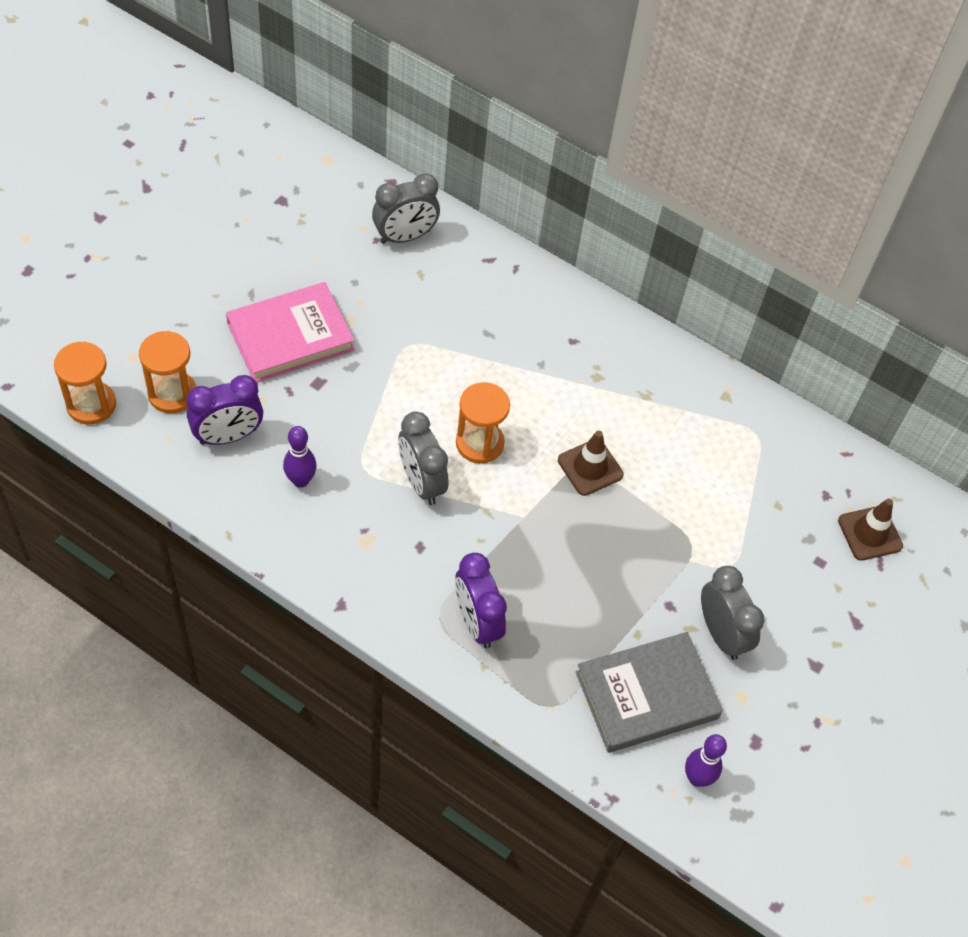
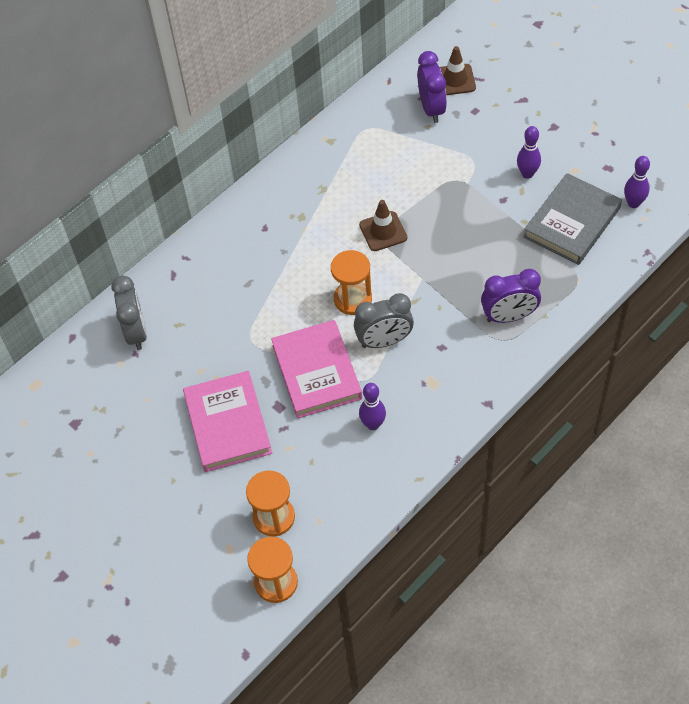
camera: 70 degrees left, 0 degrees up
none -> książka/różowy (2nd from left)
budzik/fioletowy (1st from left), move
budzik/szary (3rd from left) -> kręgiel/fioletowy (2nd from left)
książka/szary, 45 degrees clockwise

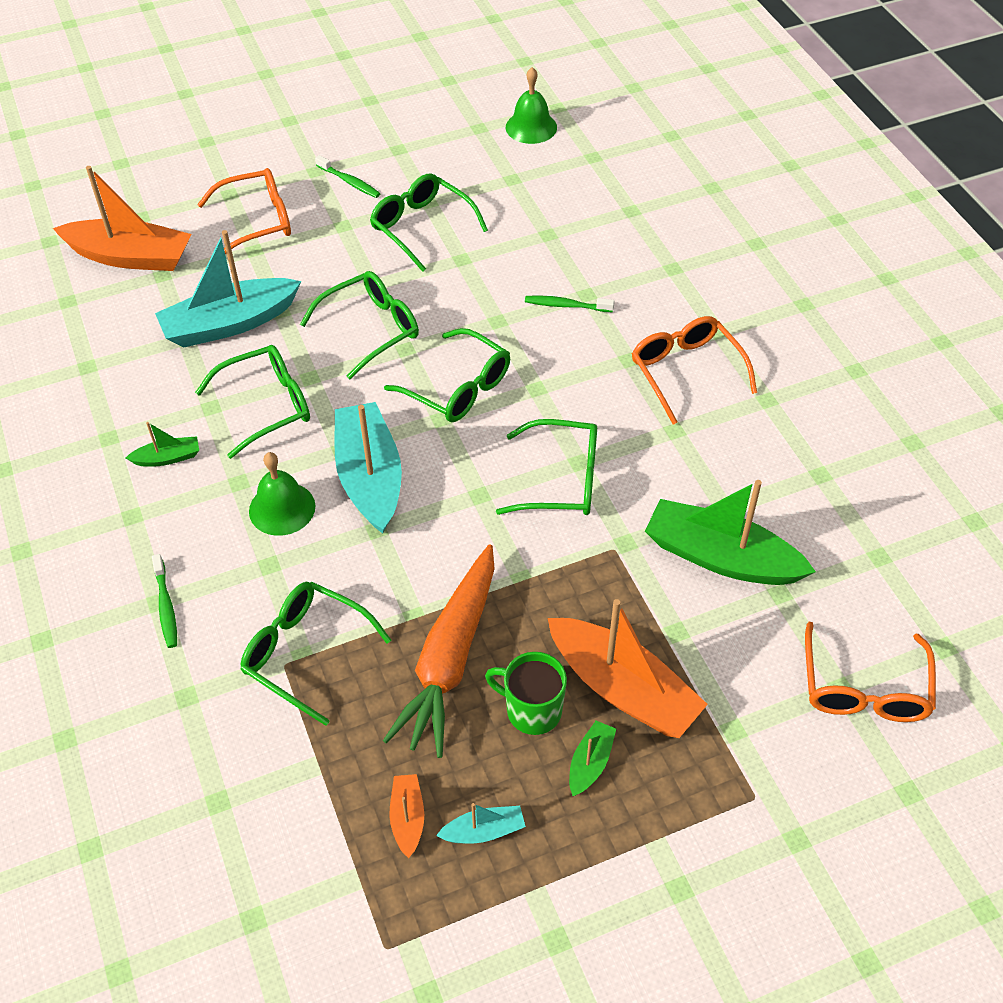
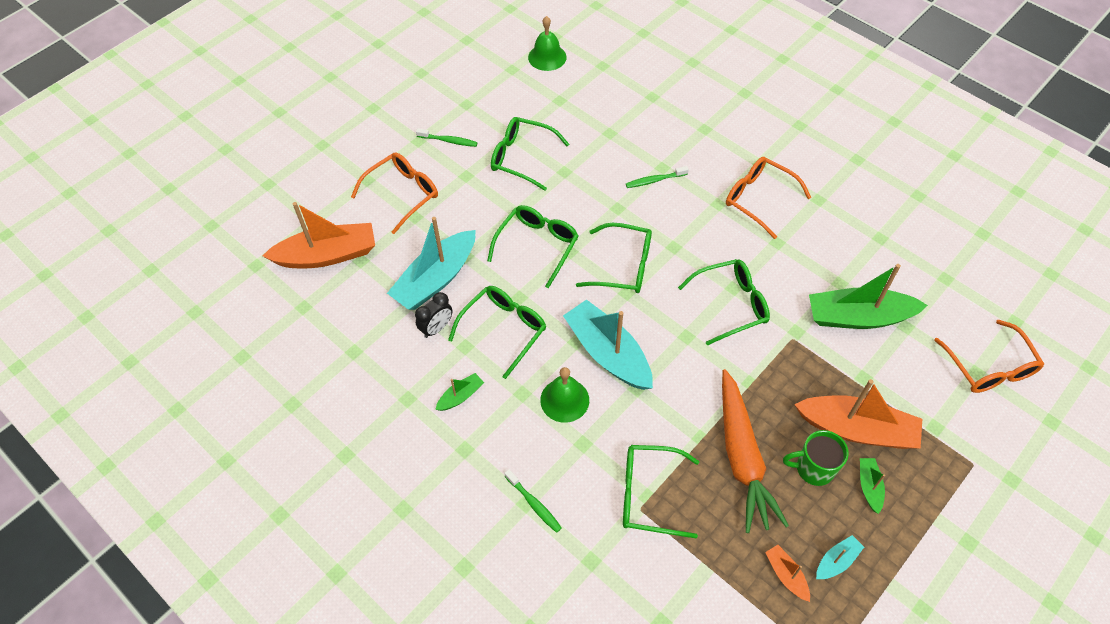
camera: 25 degrees left, 5 degrees up
none -> budzik/czarny

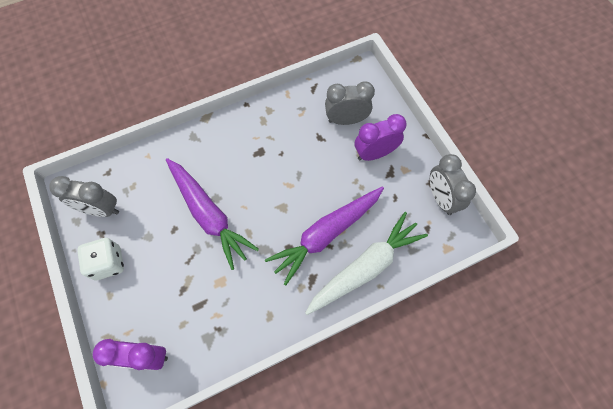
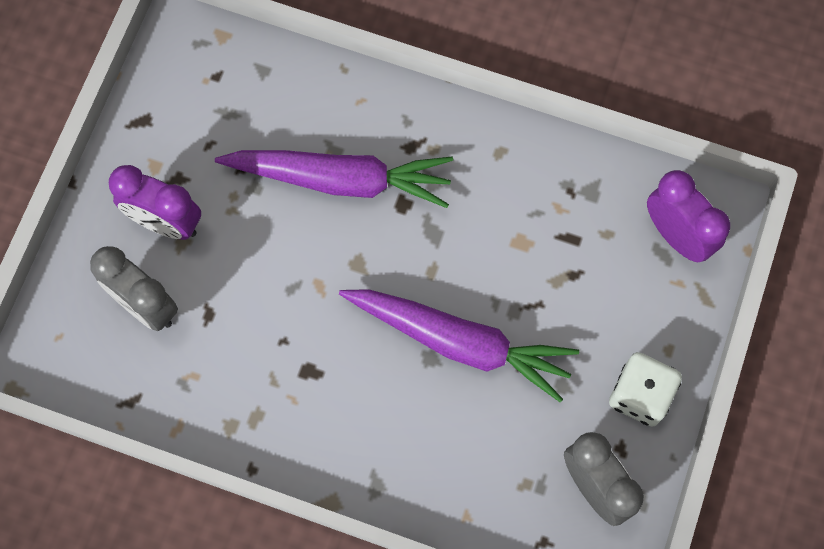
camera: 135 degrees left, 5 degrees up
marchewka/fioletowy (1st from left in the first image) -> marchewka/fioletowy (2nd from left), 105 degrees clockwise
marchewka/biały -> none
budzik/szary (3rd from left) -> none

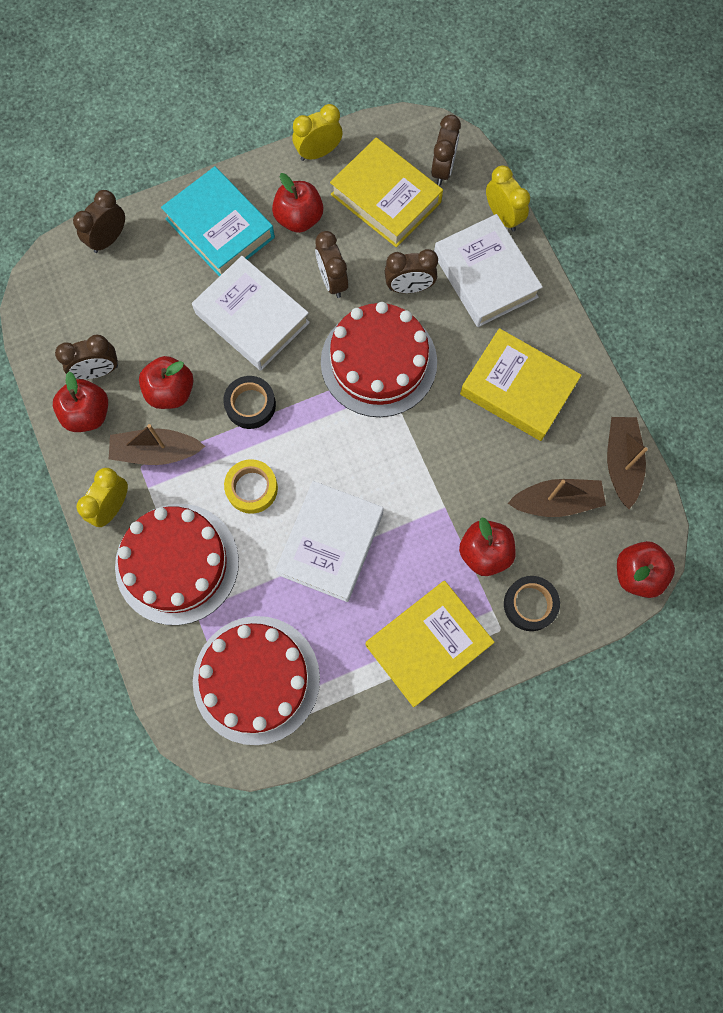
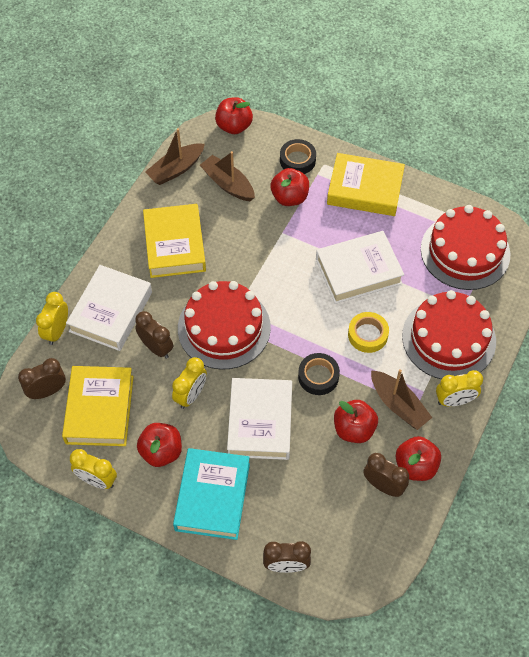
camera: 130 degrees left, 15 degrees down
budzik/brązowy (3rd from left) -> budzik/żółty (3rd from left)

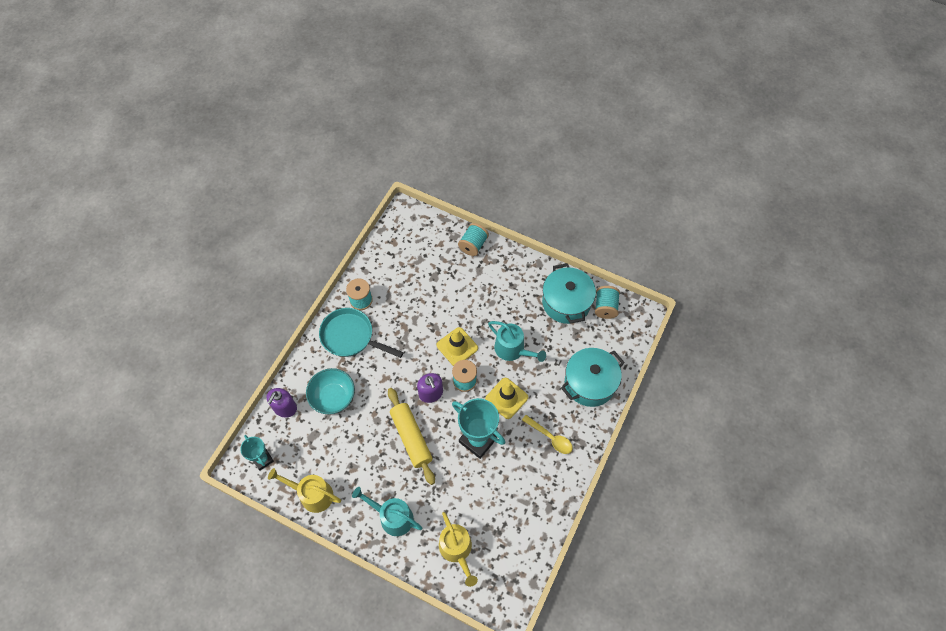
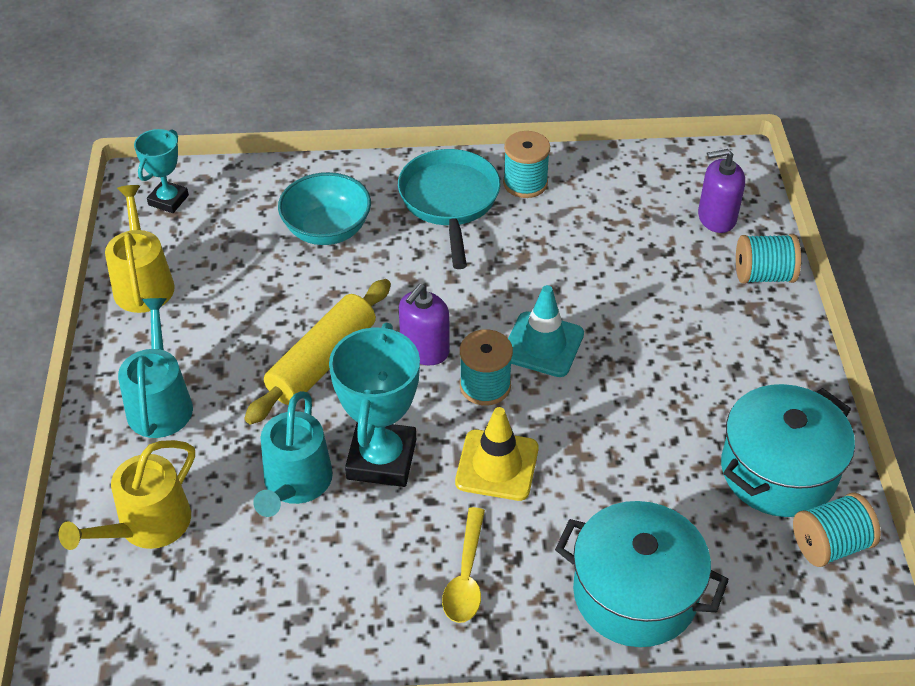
camera: 60 degrees right, 15 degrees down
konewka/turkusowy (2nd from left), move
pachołek/żółty (1st from left) -> pachołek/turkusowy
dozownik mydła/fioletowy (1st from left in the first image) -> dozownik mydła/fioletowy (2nd from left), move

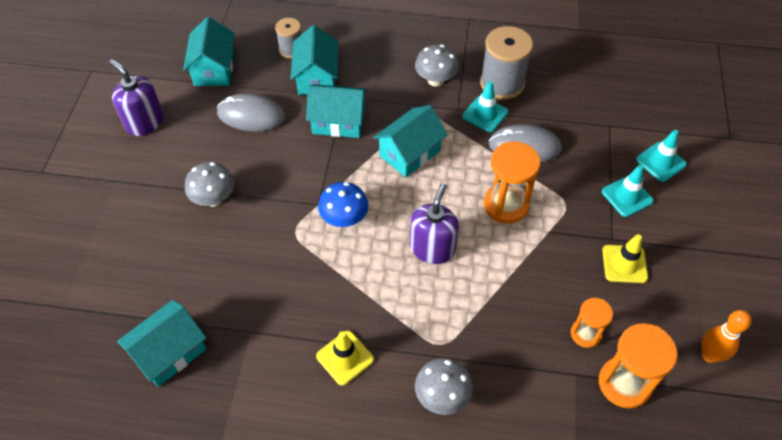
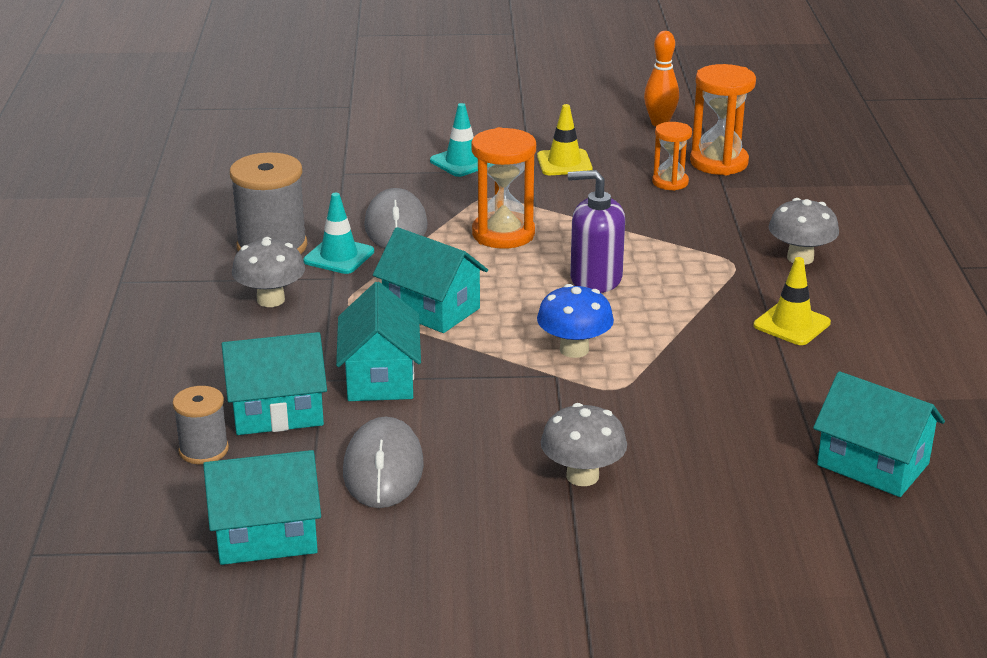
camera: 100 degrees left, 25 degrees down
dozownik mydła/fioletowy (1st from left) -> none
pachołek/turkusowy (3rd from left) -> none

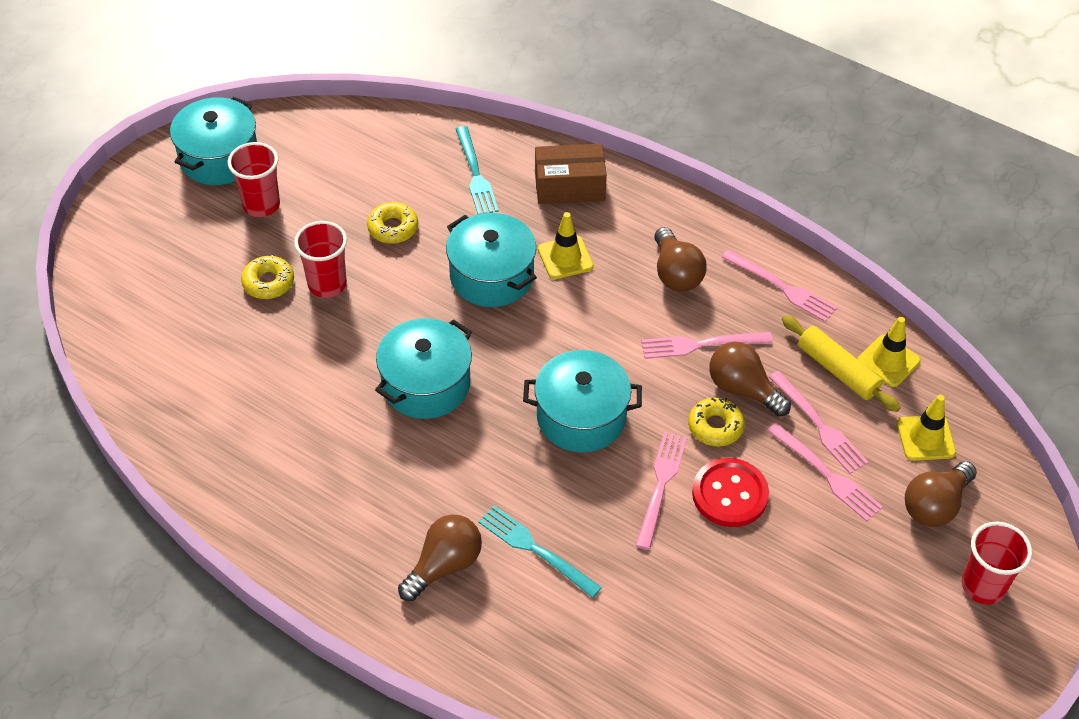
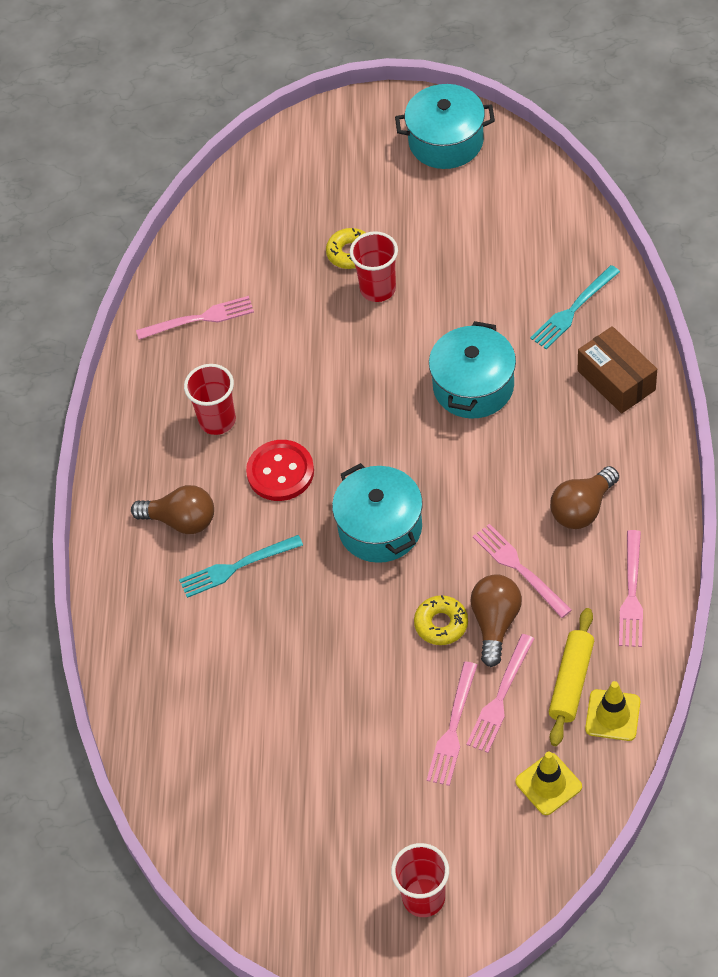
camera: 65 degrees right, 5 degrees up
widelec/różowy (1st from left), move
widelec/turkusowy (2nd from left in the first image) -> widelec/turkusowy (1st from left), 120 degrees counterclockwise
szklanka/czerwony (1st from left), move
guzik/czerwony, move
donut/żółty (2nd from left) -> none
garnek/turkusowy (2nd from left) -> none
pachołek/żółty (1st from left) -> none
żarówka/brązowy (4th from left) -> none

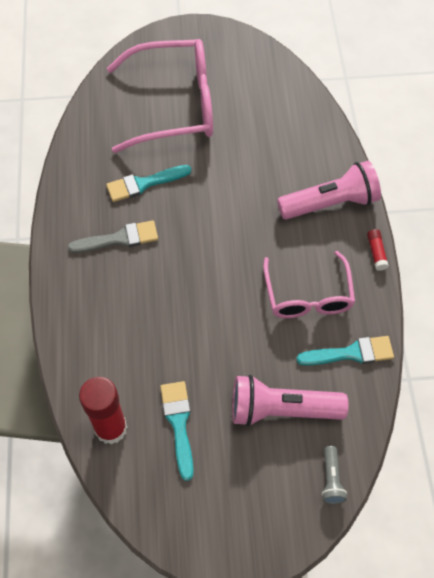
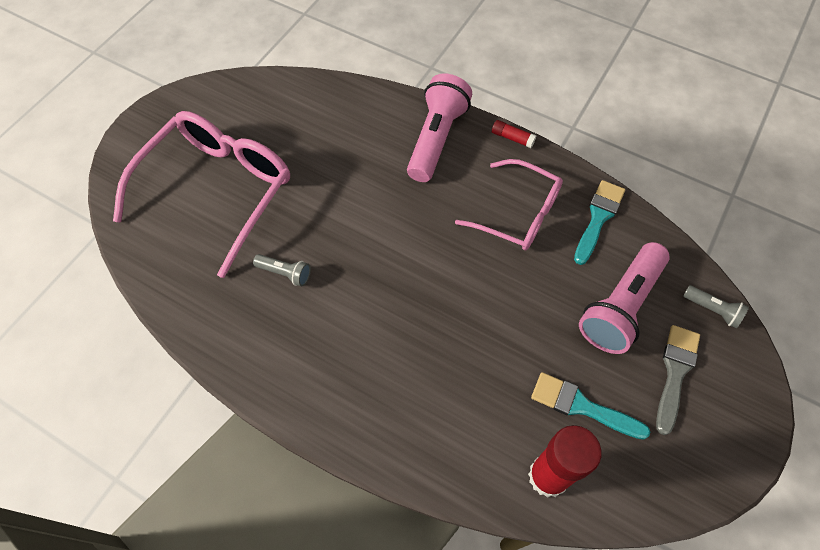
camera: 55 degrees left, 0 degrees up
pędzel/turkusowy (1st from left) -> latarka/szary (1st from left)
pędzel/szary, move

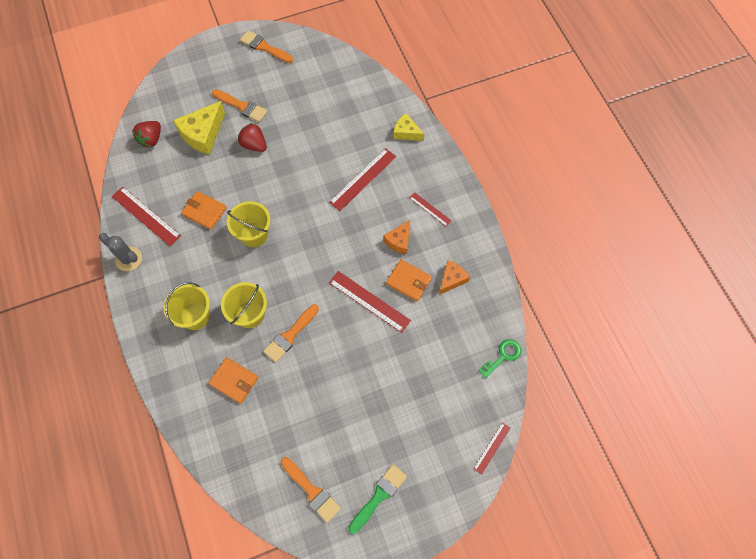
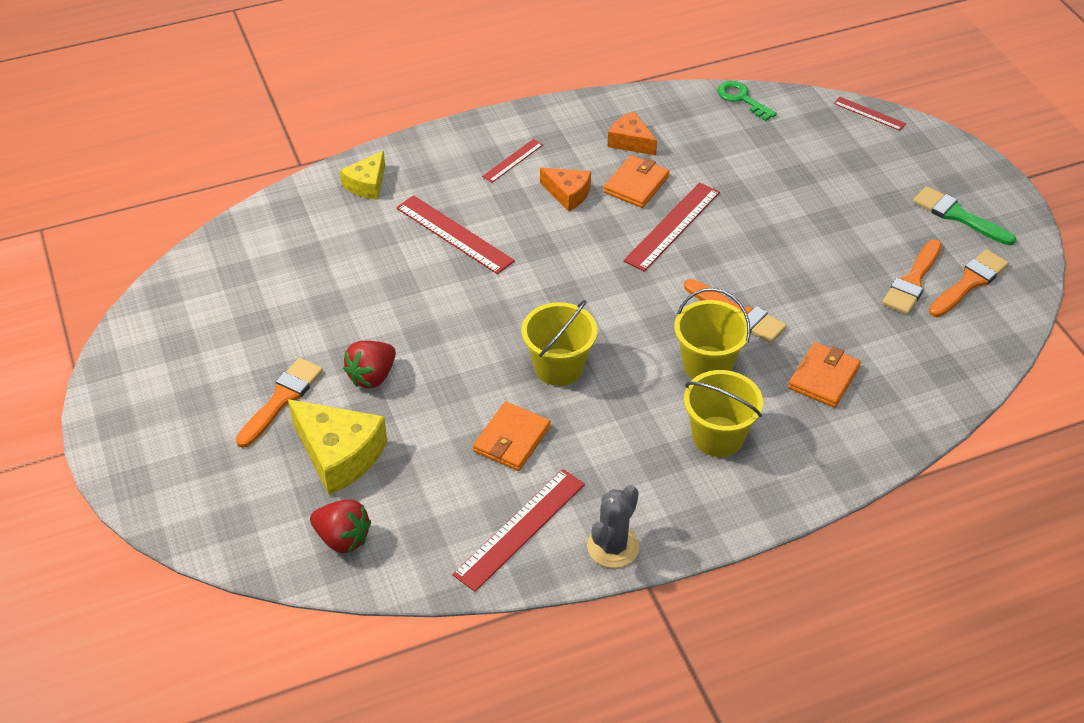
camera: 90 degrees left, 20 degrees down
pędzel/pomarańczowy (2nd from left in the first image) -> pędzel/pomarańczowy (3rd from left), move

